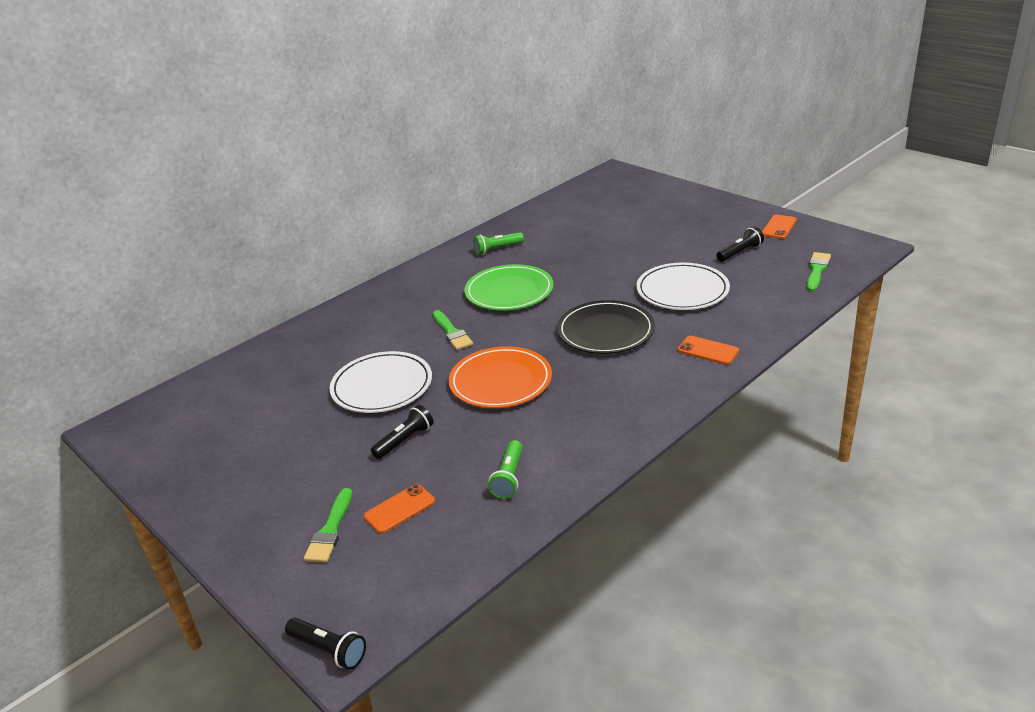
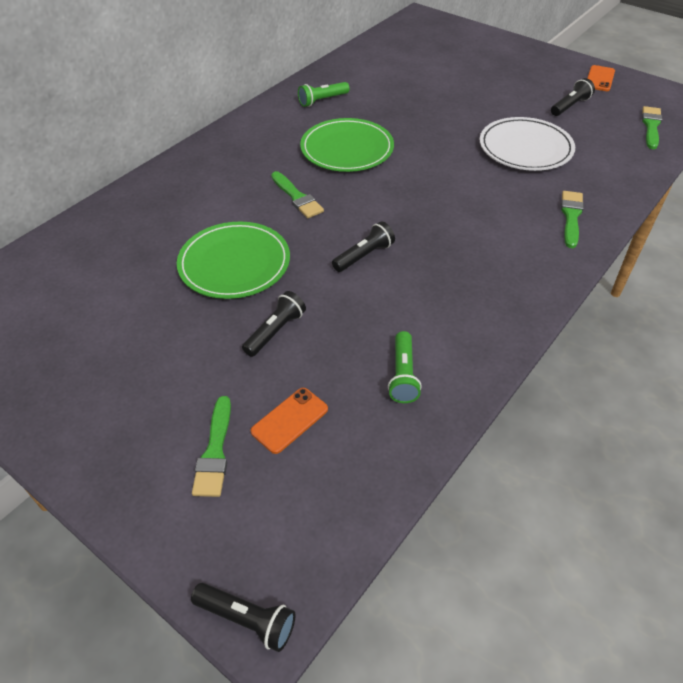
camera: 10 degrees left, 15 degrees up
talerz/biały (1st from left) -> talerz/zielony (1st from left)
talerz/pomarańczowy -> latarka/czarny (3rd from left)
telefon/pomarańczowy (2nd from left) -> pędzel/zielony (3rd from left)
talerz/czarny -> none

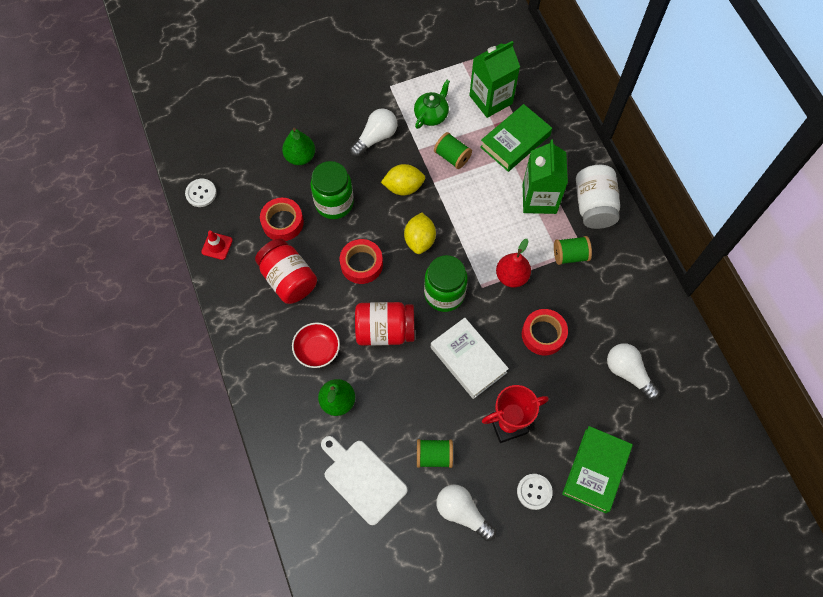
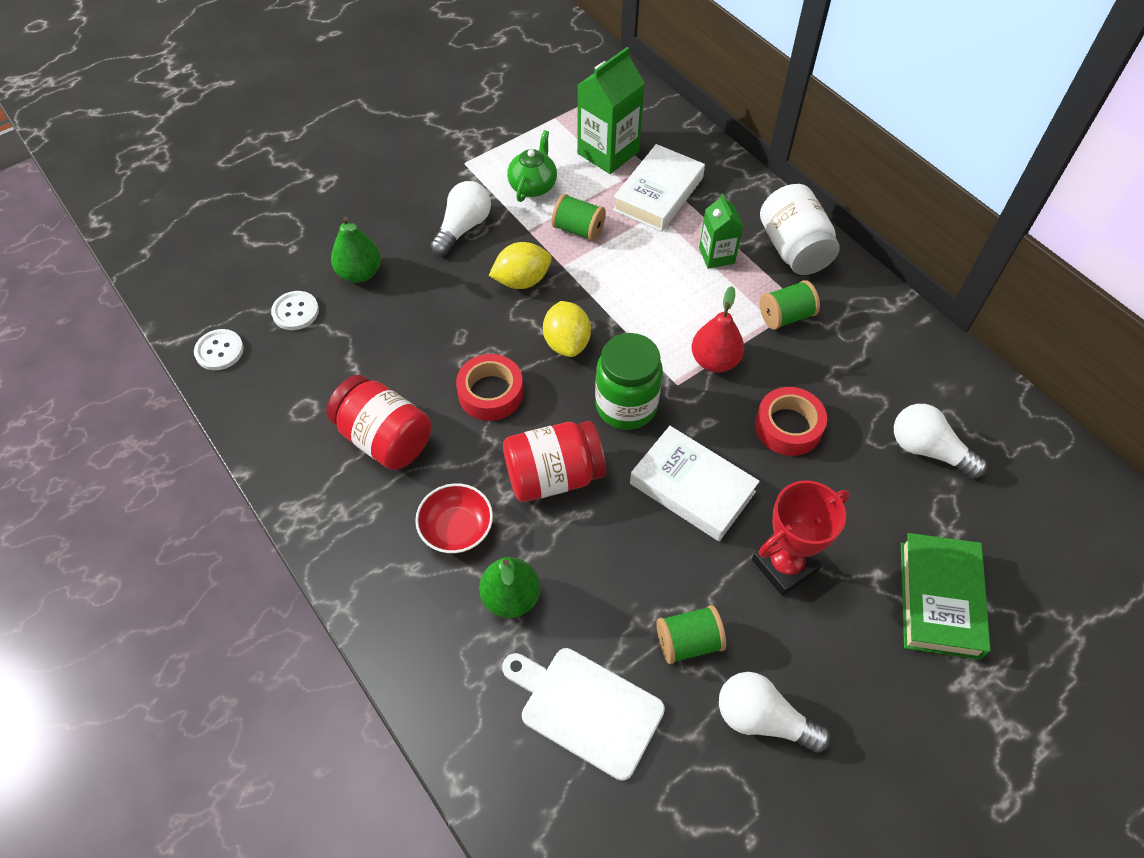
camera: 15 degrees left, 10 degrees down
guzik/biały (2nd from left), move
książka/zielony (1st from left) -> książka/biały (1st from left)
karton mleka/zielony (2nd from left), x0.60
pachołek/czerwony -> none
taśma klejąca/czerwony (1st from left) -> none
słoik/zielony (1st from left) -> none

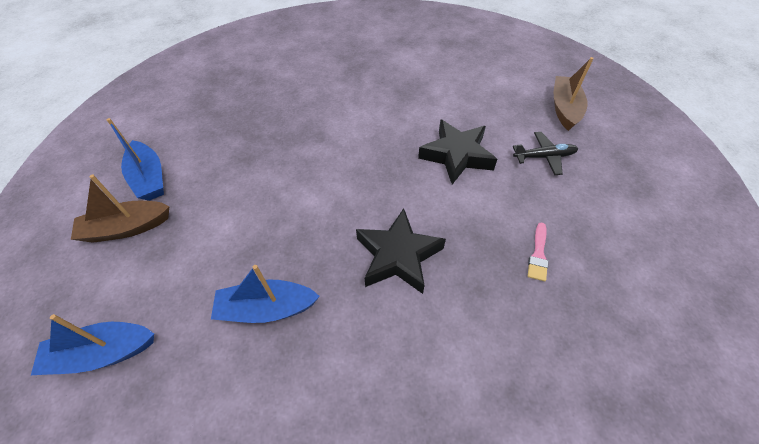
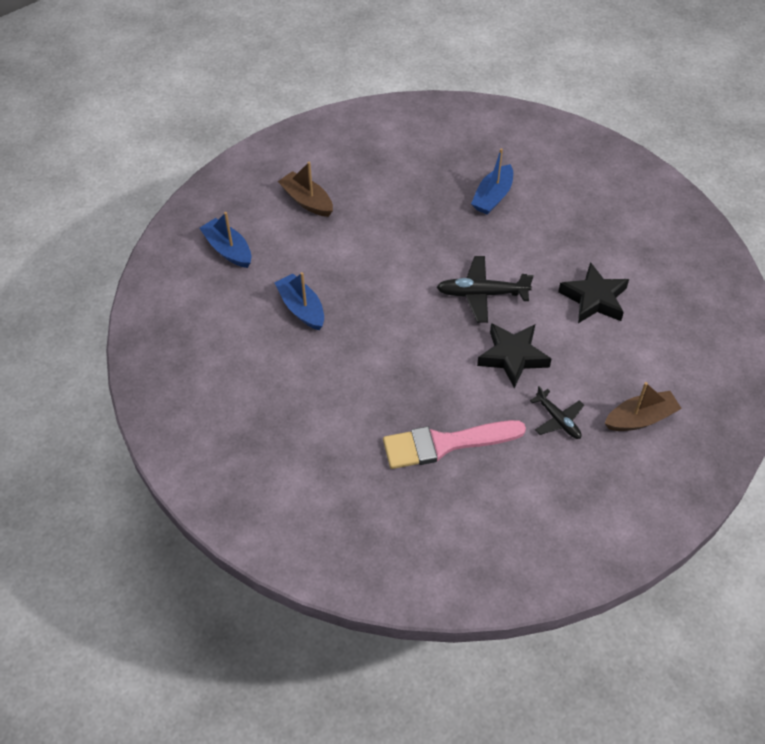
camera: 60 degrees right, 0 degrees up
pędzel/różowy, x2.46
none -> samolot/czarny (1st from left)
łódka/niebieski (2nd from left in the first image) -> łódka/niebieski (3rd from left), move
gwiazda/czarny (1st from left in the first image) -> gwiazda/czarny (2nd from left), move

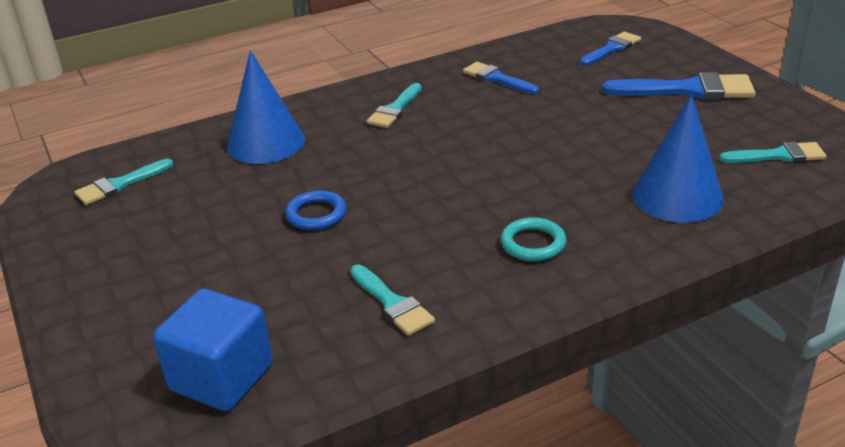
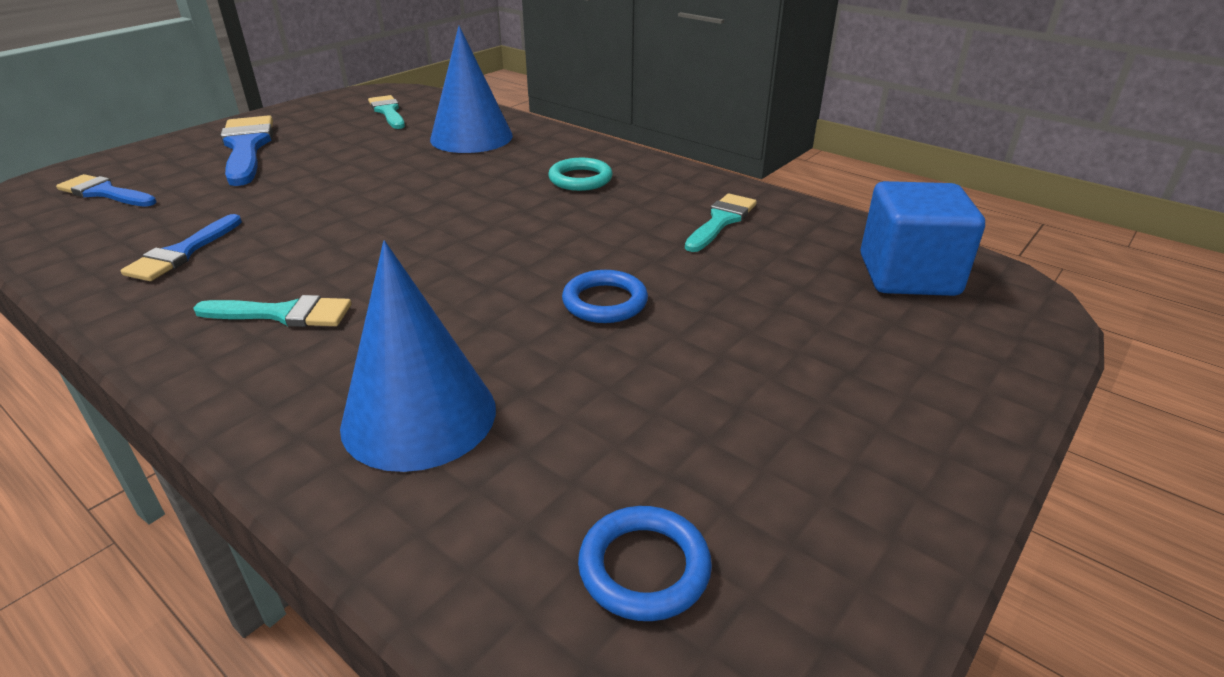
camera: 115 degrees left, 0 degrees up
pędzel/turkusowy (1st from left) -> pierścień/niebieski (2nd from left)

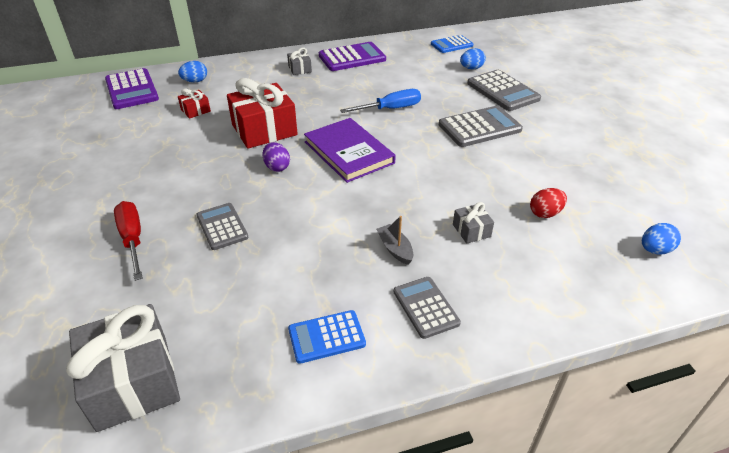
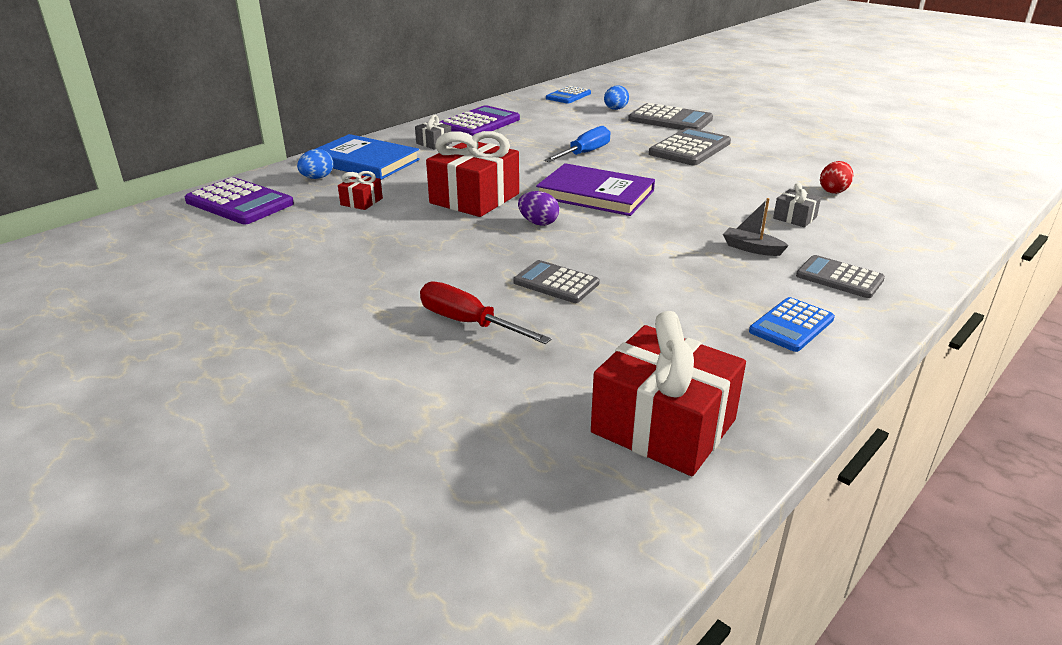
camera: 30 degrees left, 10 degrees down
none -> książka/niebieski
prezent/szary (1st from left) -> prezent/czerwony (3rd from left)
jajko/niebieski (3rd from left) -> none

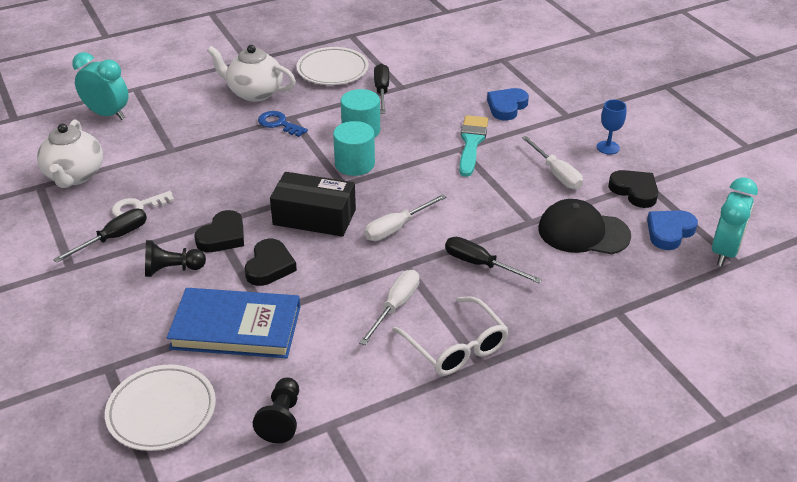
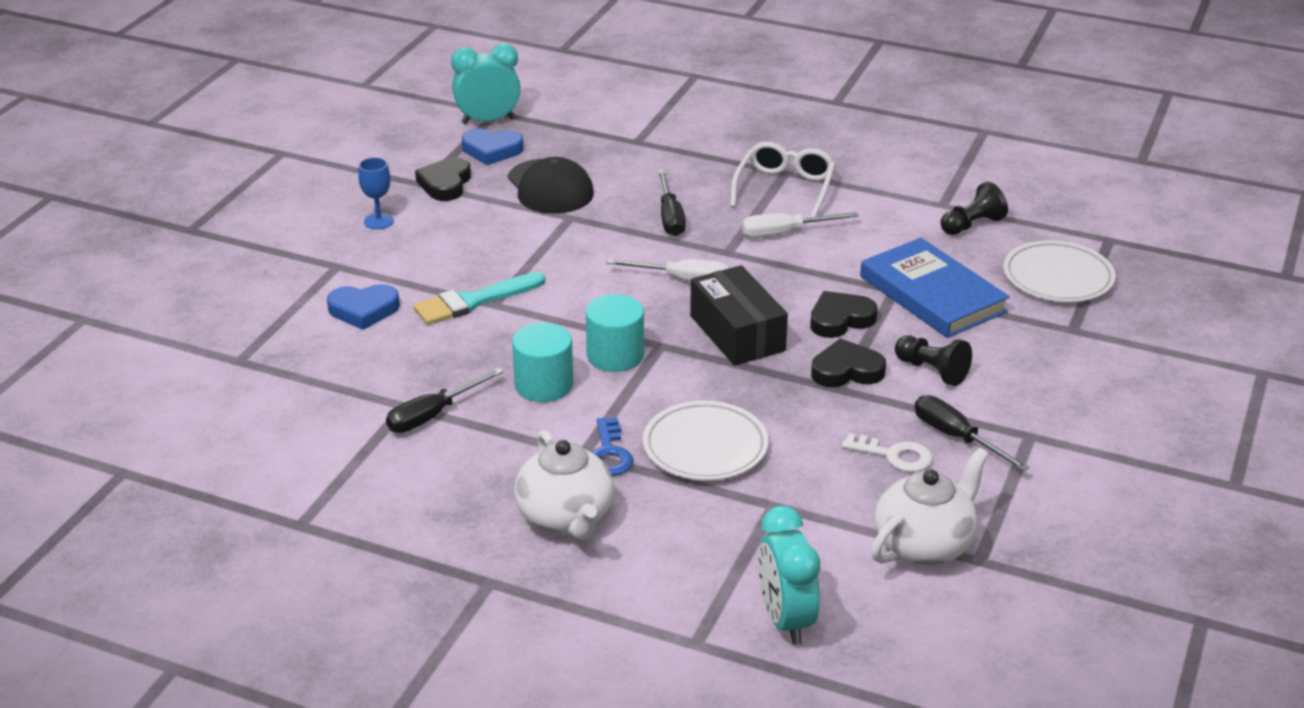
camera: 130 degrees left, 5 degrees down
talerz/biały (2nd from left in the first image) -> talerz/biały (1st from left), move
śrubokręt/czarny (1st from left in the first image) -> śrubokręt/czarny (3rd from left), 45 degrees clockwise
śrubokręt/biały (3rd from left) -> none

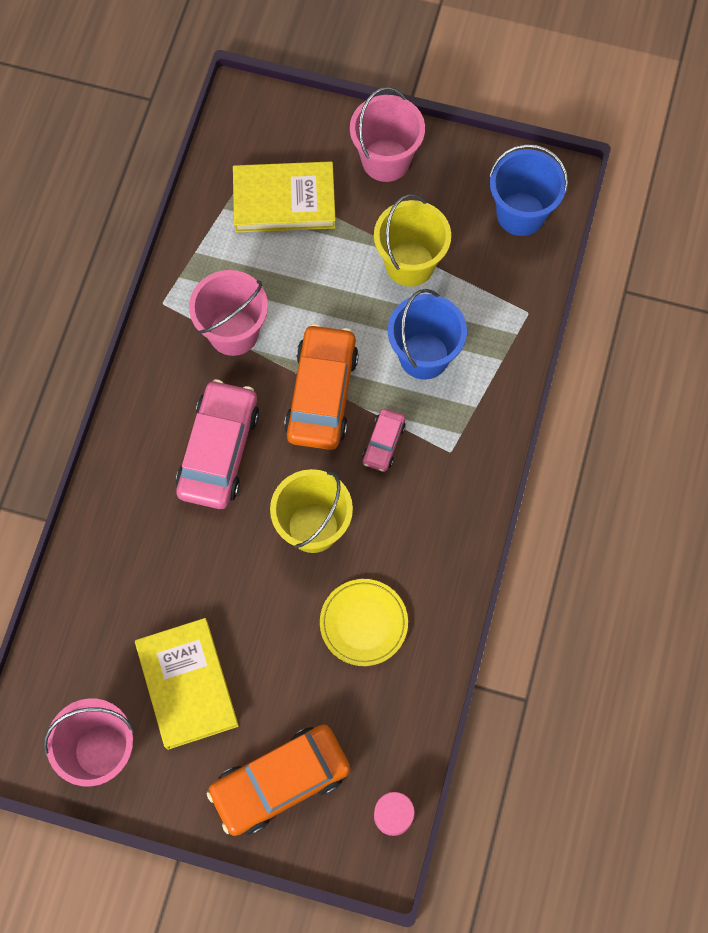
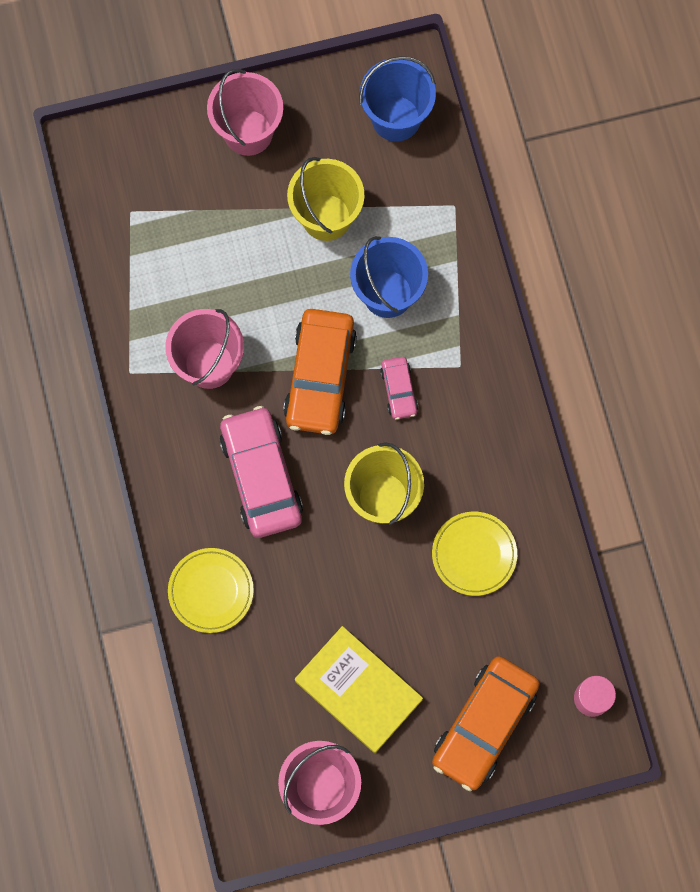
camera: 30 degrees left, 5 degrees up
none -> talerz/żółty (1st from left)
samochód/pomarańczowy (2nd from left in the first image) -> samochód/pomarańczowy (1st from left), 150 degrees counterclockwise
książka/żółty (2nd from left) -> none

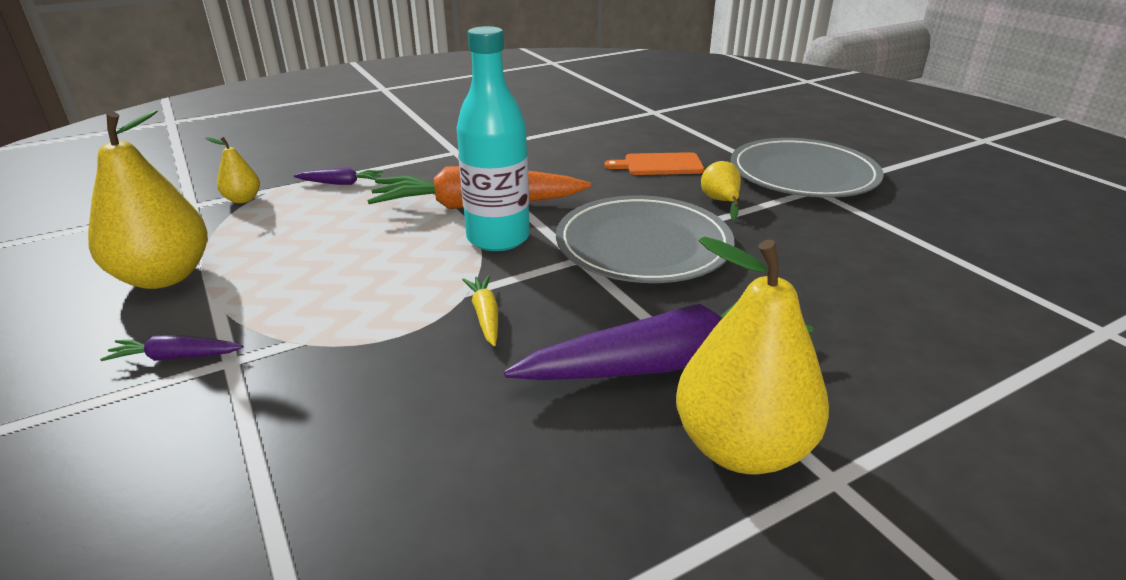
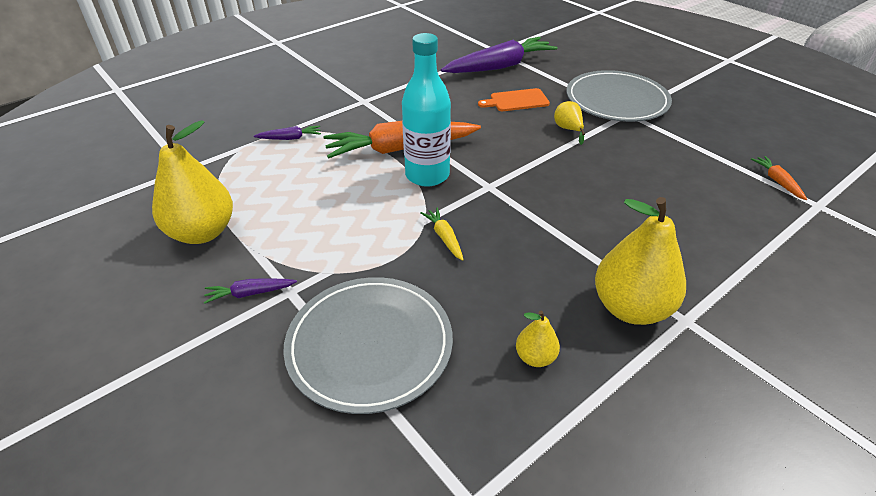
camera: 10 degrees left, 10 degrees up
talerz/szary (1st from left), move
marchewka/fioletowy (3rd from left), move
gruszka/żółty (2nd from left), move
none -> marchewka/pomarańczowy (2nd from left)

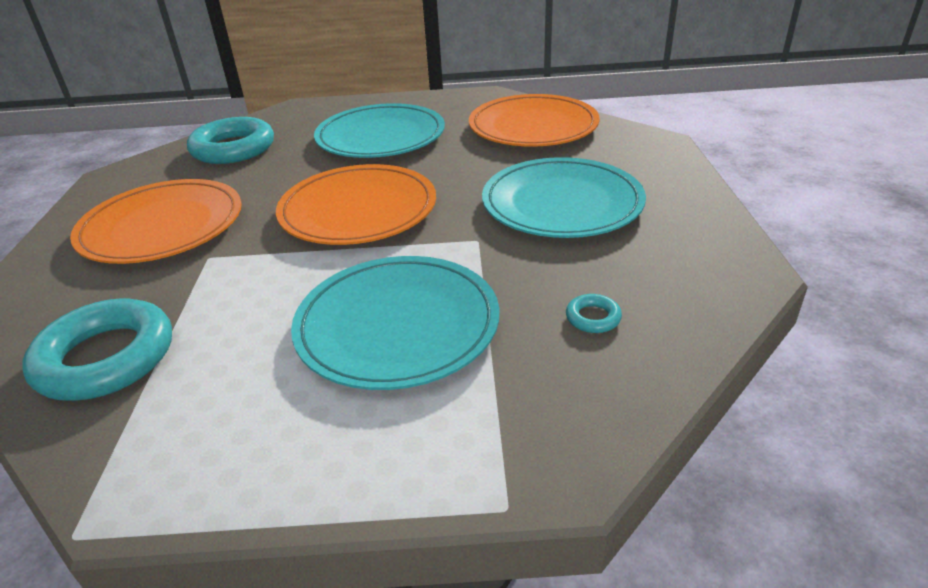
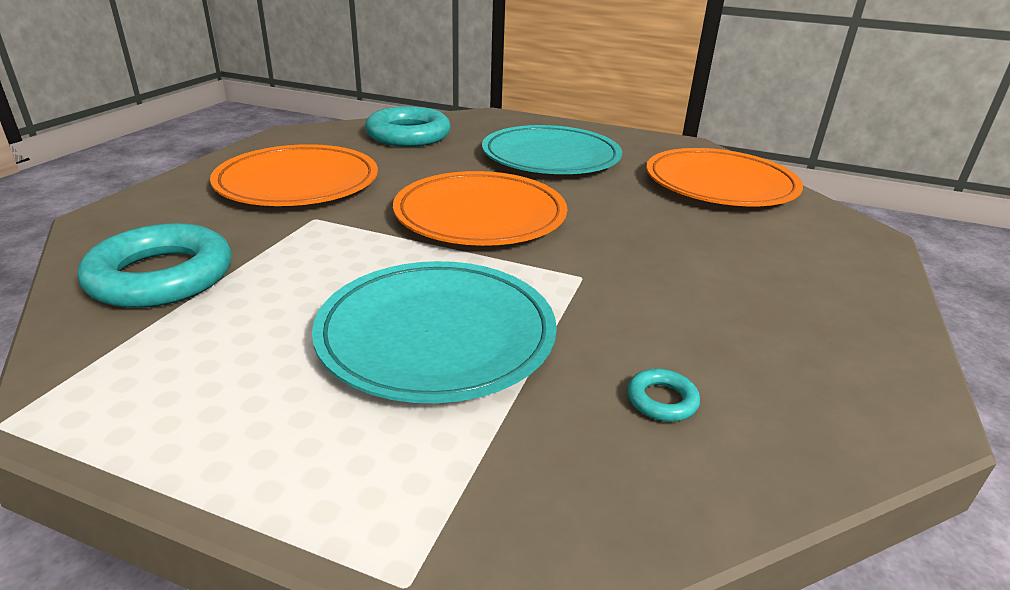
camera: 20 degrees right, 5 degrees down
talerz/turkusowy (3rd from left) -> none

